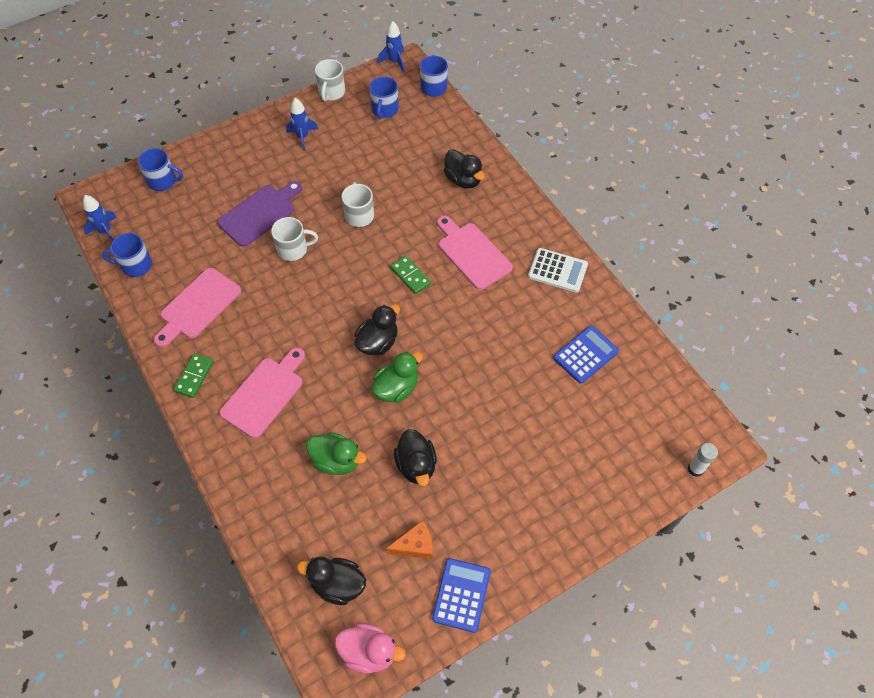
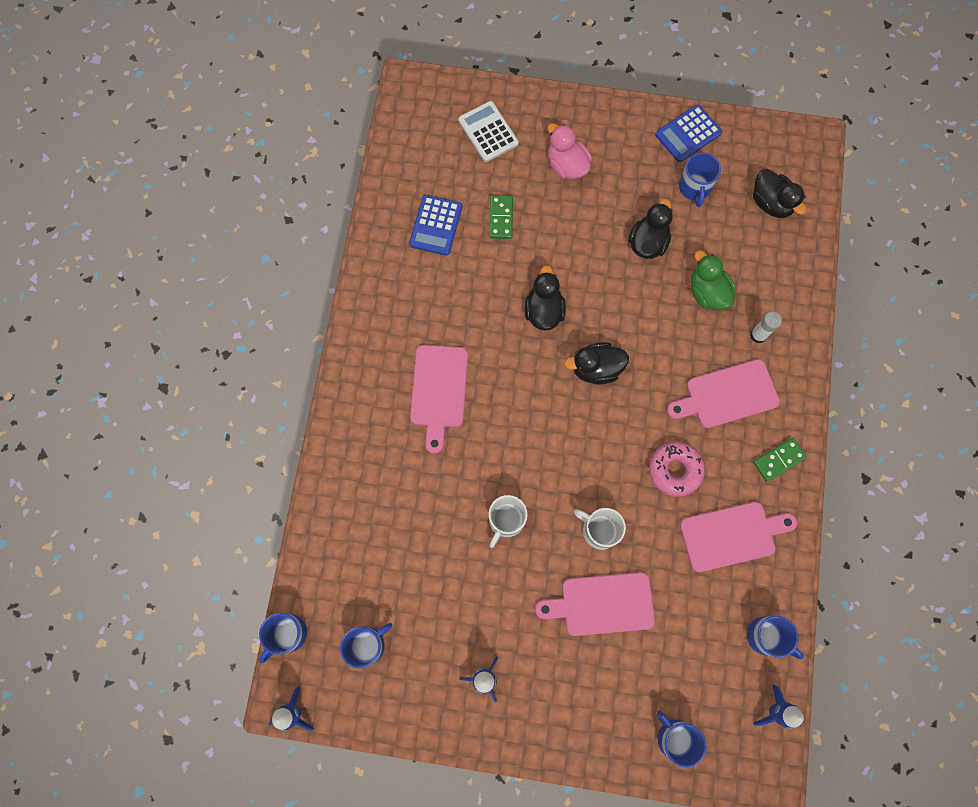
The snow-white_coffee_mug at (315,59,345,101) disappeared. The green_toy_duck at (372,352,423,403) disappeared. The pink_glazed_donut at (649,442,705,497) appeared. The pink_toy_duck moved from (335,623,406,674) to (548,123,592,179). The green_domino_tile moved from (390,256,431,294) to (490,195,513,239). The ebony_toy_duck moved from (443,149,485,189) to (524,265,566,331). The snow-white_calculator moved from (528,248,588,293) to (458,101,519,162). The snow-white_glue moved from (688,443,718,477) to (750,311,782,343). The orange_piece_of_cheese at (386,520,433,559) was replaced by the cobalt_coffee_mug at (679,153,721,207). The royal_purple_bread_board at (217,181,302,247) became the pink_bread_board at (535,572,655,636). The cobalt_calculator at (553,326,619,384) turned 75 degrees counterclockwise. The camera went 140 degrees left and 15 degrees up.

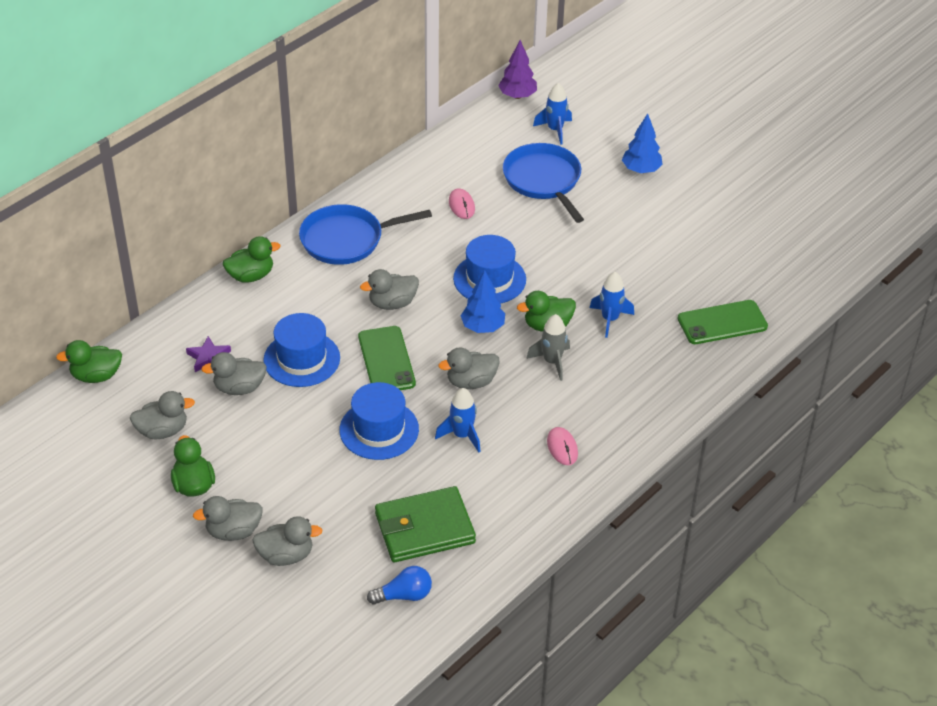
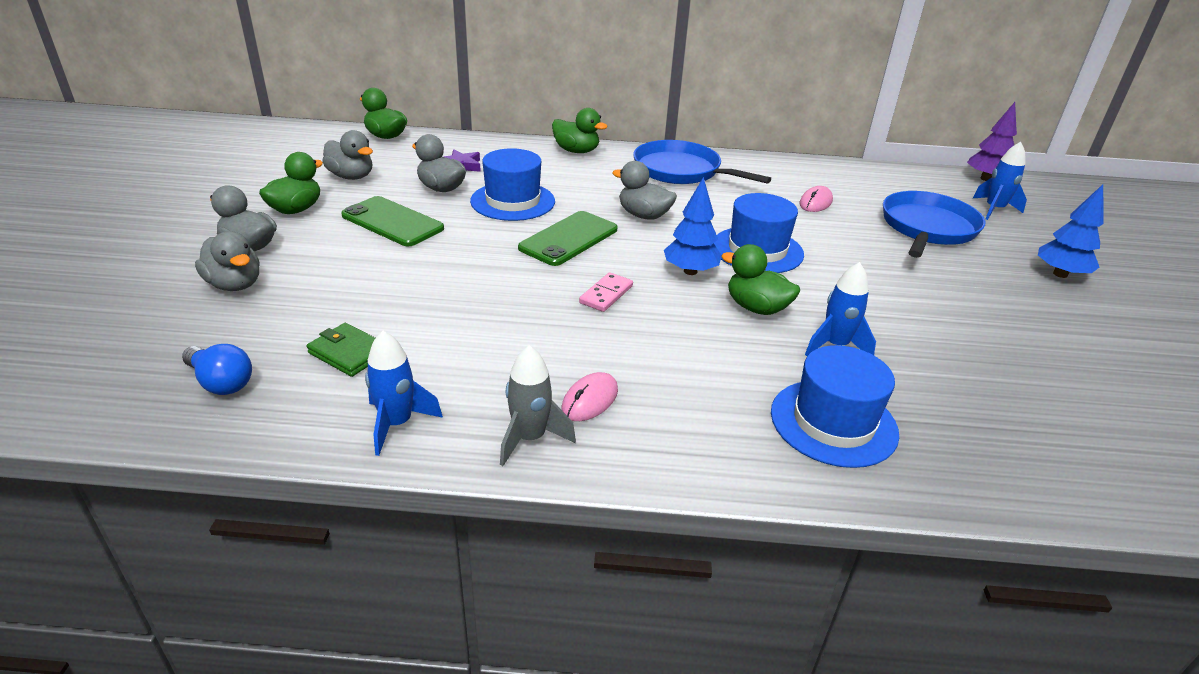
The cobalt_top_hat moved from (339,382,419,460) to (771,345,899,468). The cobalt_spaceship moved from (435,388,481,452) to (365,331,443,456). The ash-grey_spaceship moved from (526,314,570,381) to (500,345,576,466). The green_phone moved from (678,300,768,344) to (341,196,444,246). The ash-grey_toy_duck at (438,348,500,389) was replaced by the pink_domino_tile at (579,272,633,312). The green_wallet at (375,486,476,562) changed to 0.53 times the size. The camera went 50 degrees right and 10 degrees down.

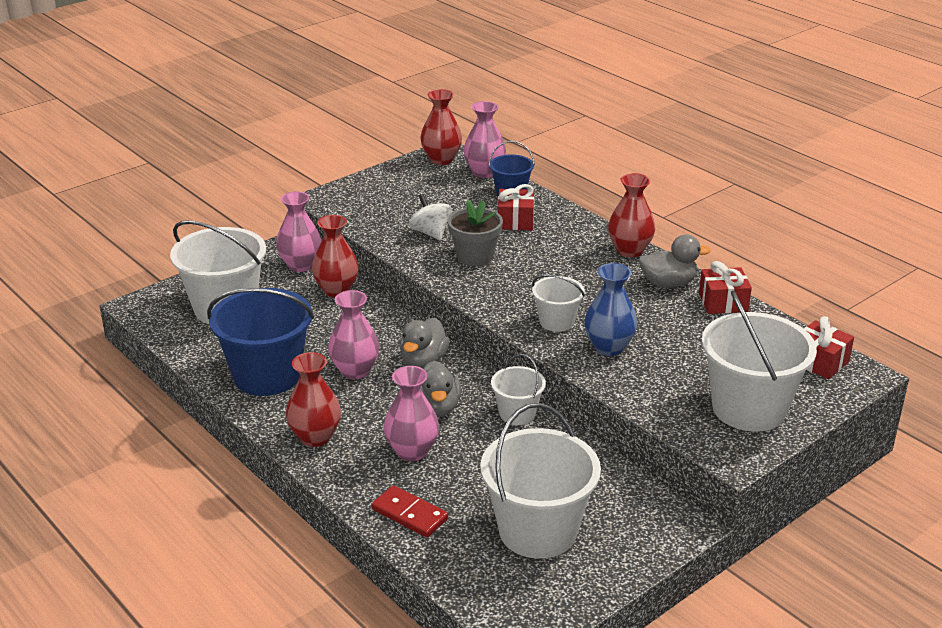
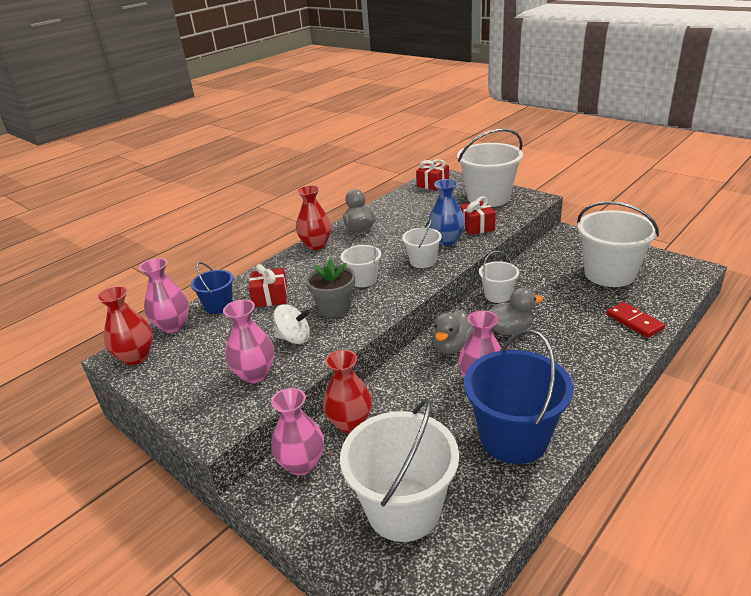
The red_tall_vase at (286,352,341,447) disappeared. The snow-white_pail at (341,233,381,287) appeared. The pink_tall_vase moved from (383,366,439,461) to (223,299,274,383). The red_gift moved from (699,261,752,314) to (459,196,496,235). The red_domino_tile at (371,485,448,537) turned 60 degrees counterclockwise. The ash-grey_toy_duck at (400,317,450,369) turned 105 degrees clockwise. The snow-white_spinning_top at (409,194,452,240) turned 135 degrees counterclockwise. The camera went 95 degrees left and 0 degrees up.

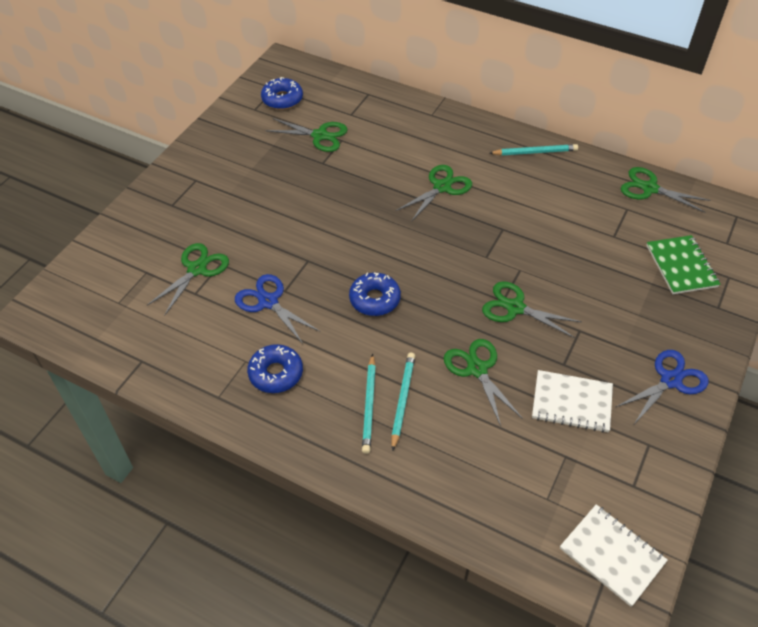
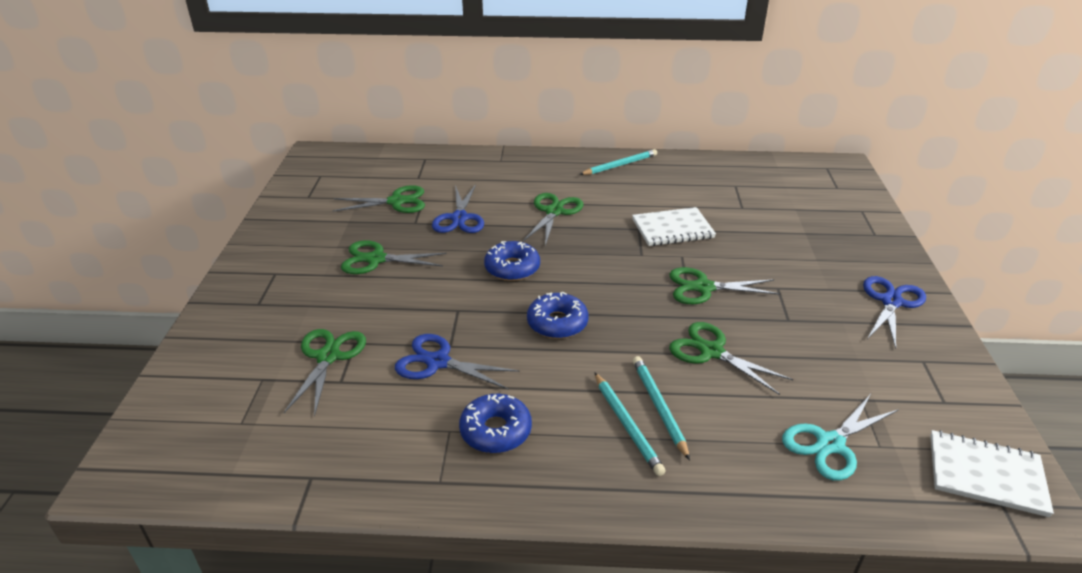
The green_notebook at (646,235,720,294) disappeared. The cobalt_shears at (432,184,484,233) appeared. The aqua_shears at (782,394,899,481) appeared. The cobalt_glazed_donut moved from (261,77,303,110) to (484,241,540,281). The snow-white_notebook moved from (532,370,613,433) to (632,207,716,246). The green_shears moved from (621,167,710,213) to (341,240,447,274). The camera went 25 degrees left and 15 degrees down.

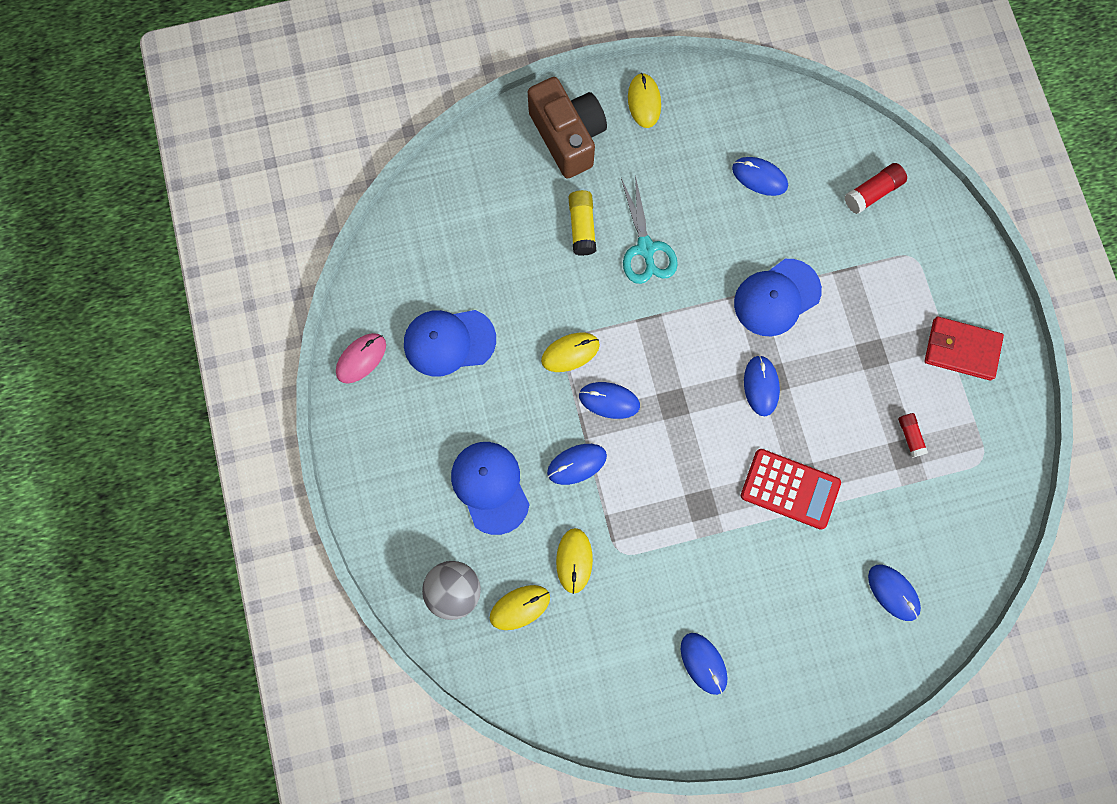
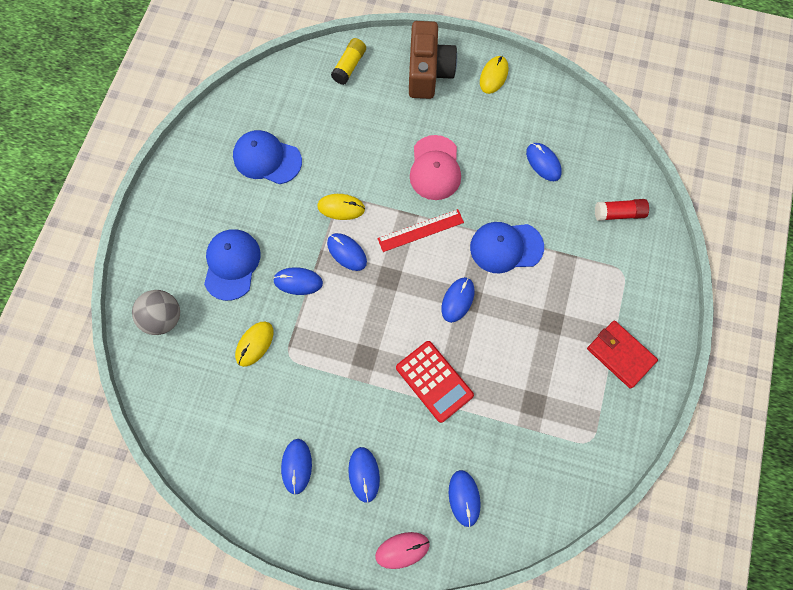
The golden_PC_mouse at (490,585,550,630) disappeared. The red_glue at (898,413,928,458) disappeared. The cobalt_PC_mouse at (348,447,380,503) appeared. The red_measuring_stick at (377,209,464,252) appeared. The pink_PC_mouse moved from (336,333,386,383) to (375,532,430,569). The golden_glue moved from (568,190,596,256) to (331,38,366,85). The aqua_shears at (621,175,678,284) was replaced by the pink_baseball_cap at (410,135,461,200). The camera went 30 degrees right and 5 degrees down.

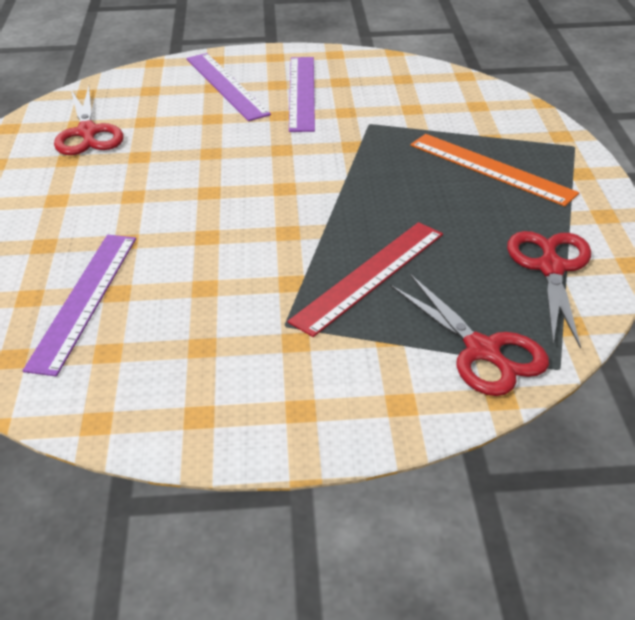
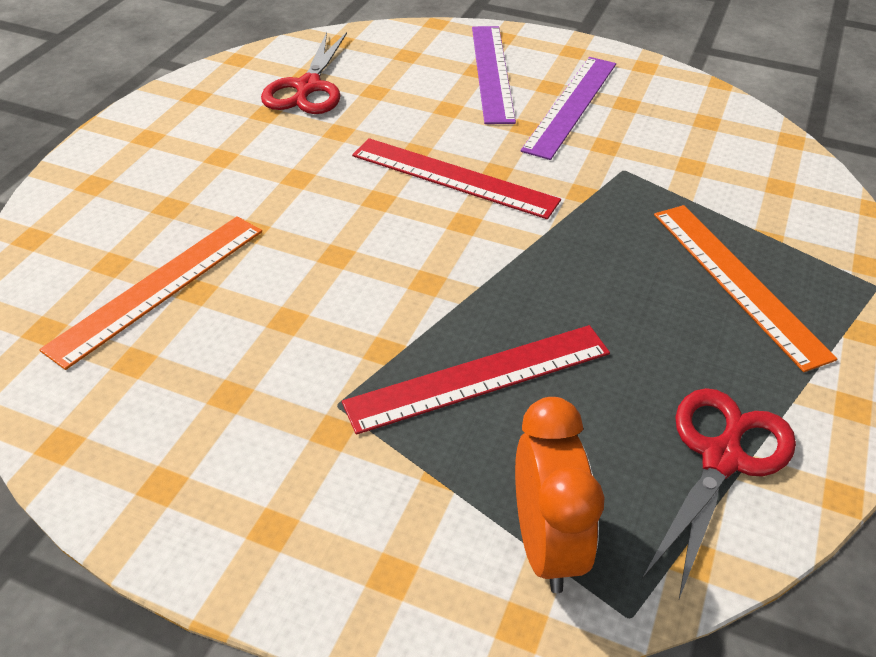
The red_measuring_stick at (352,138,561,219) appeared. The red_shears at (390,274,549,396) was replaced by the orange_bedside_clock at (515,397,604,593). The royal_purple_measuring_stick at (23,235,136,376) became the orange_measuring_stick at (39,216,262,370). The camera went 25 degrees right and 5 degrees up.

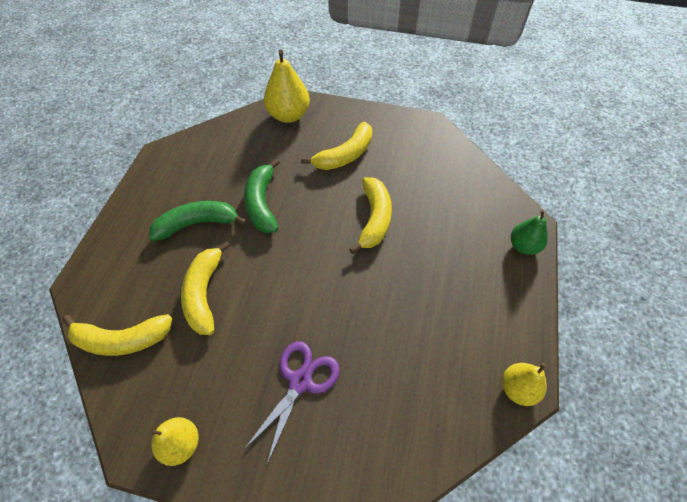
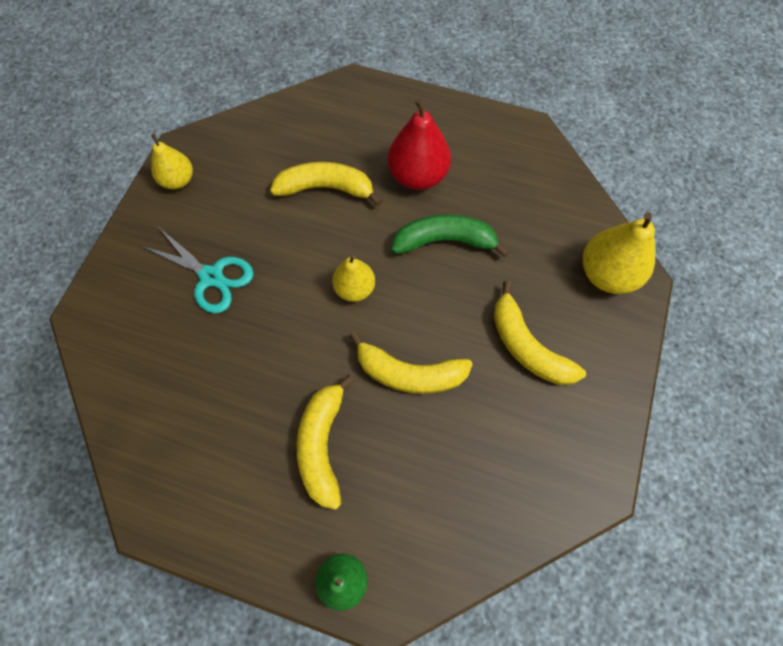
The golden_banana_fruit moved from (62,314,173,356) to (297,375,354,510). The golden_pear_fruit moved from (502,363,547,406) to (332,255,375,302). The green_banana_fruit at (149,201,247,241) was replaced by the red_pear_fruit at (388,98,451,190). The royal_purple_shears at (244,341,340,464) became the aqua_shears at (142,228,254,314). The camera went 95 degrees right and 10 degrees up.

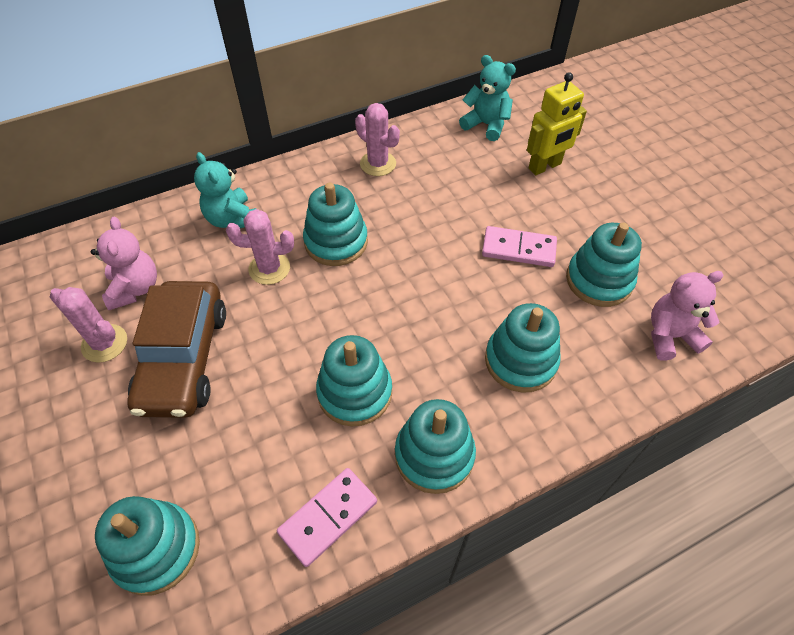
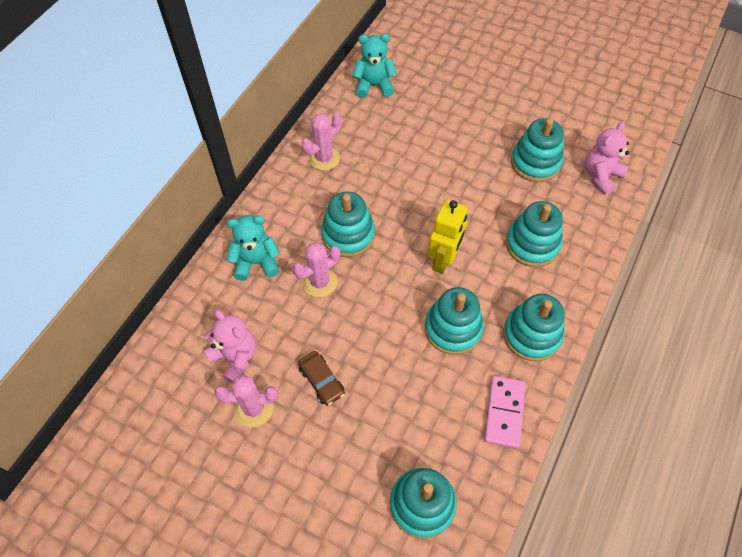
The pink_domino_tile at (482,226,557,267) disappeared. The golden_robot moved from (527,72,587,175) to (428,200,468,274). The aqua_stuffed_bear at (194,152,256,228) turned 150 degrees clockwise. The pink_prickly_plant at (355,103,400,176) turned 45 degrees counterclockwise. The russet_toy_car at (127,281,226,418) changed to 0.46 times the size. The camera went 35 degrees left and 5 degrees up.

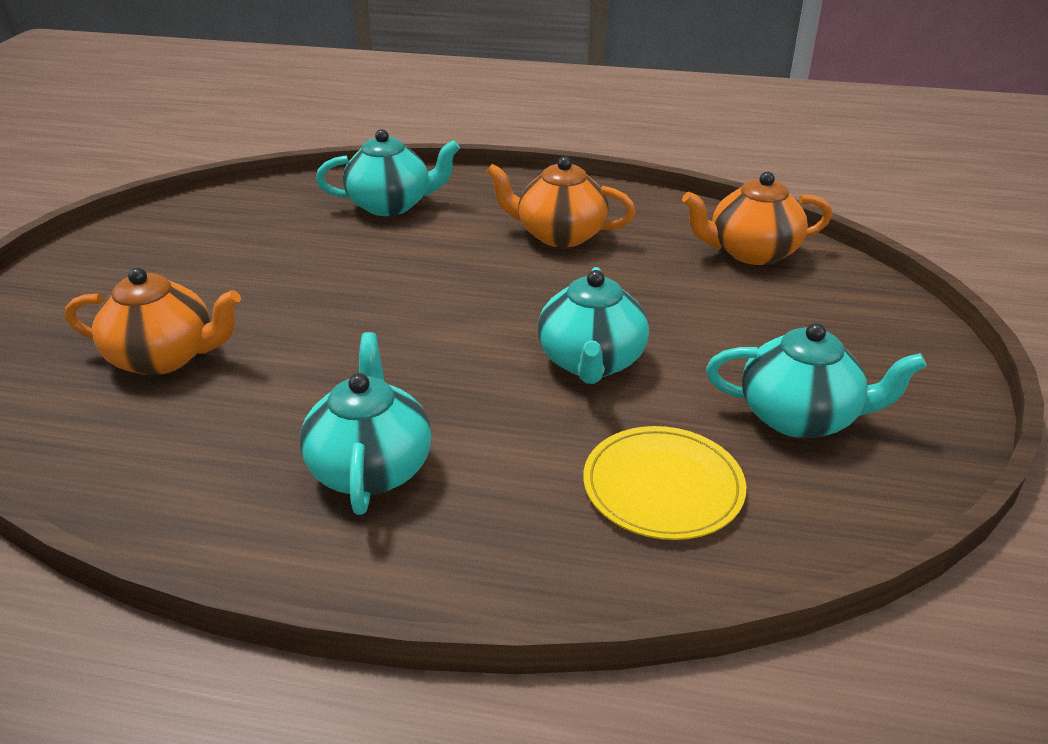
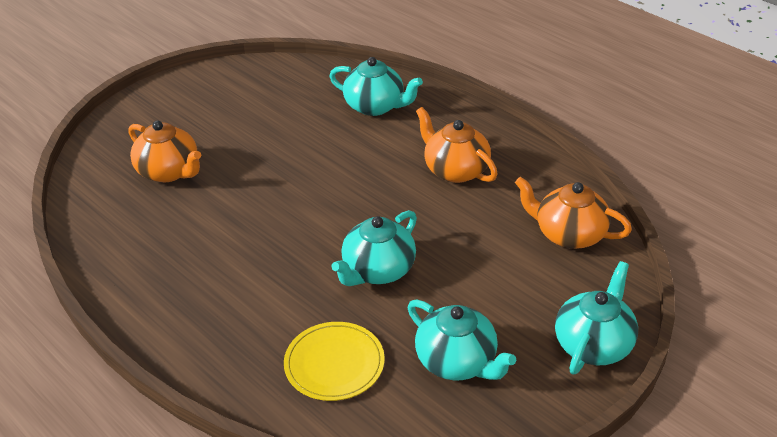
The aqua_china_teapot moved from (300,332,432,515) to (555,261,638,375). The camera went 35 degrees right and 5 degrees up.

